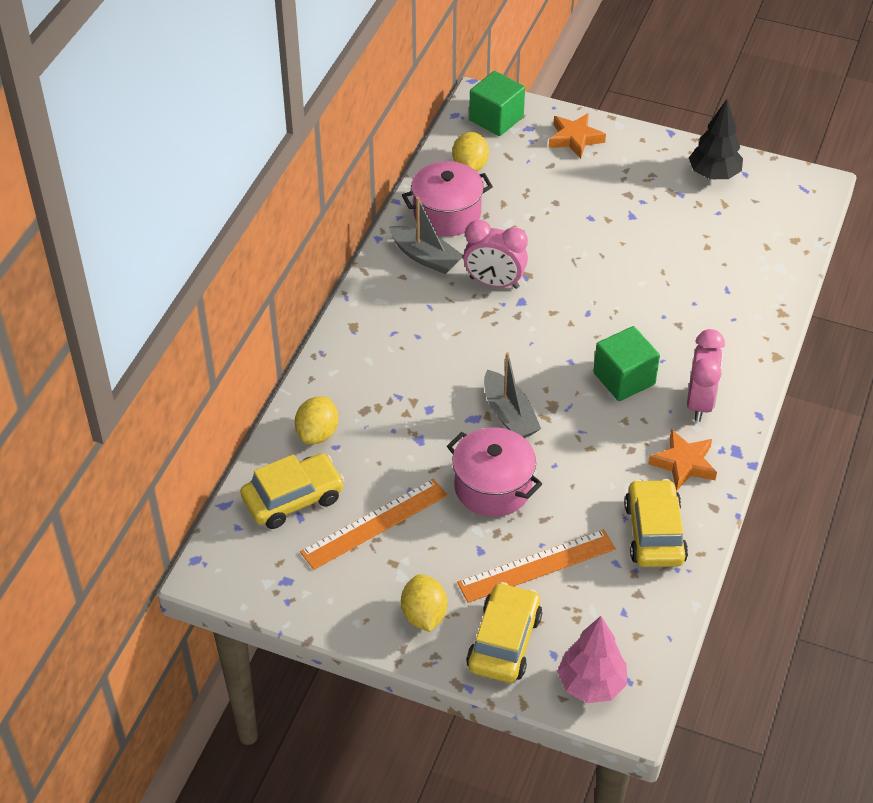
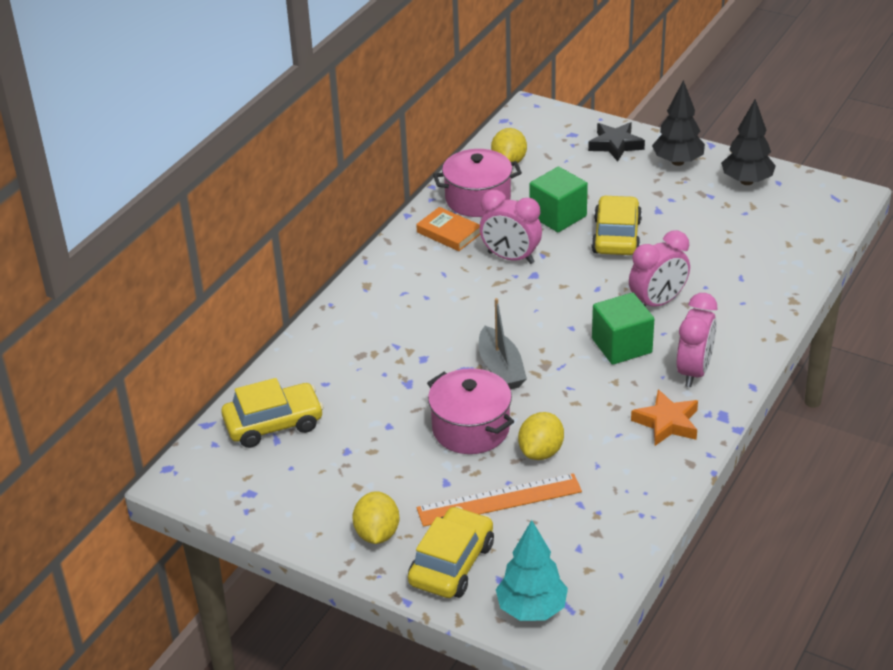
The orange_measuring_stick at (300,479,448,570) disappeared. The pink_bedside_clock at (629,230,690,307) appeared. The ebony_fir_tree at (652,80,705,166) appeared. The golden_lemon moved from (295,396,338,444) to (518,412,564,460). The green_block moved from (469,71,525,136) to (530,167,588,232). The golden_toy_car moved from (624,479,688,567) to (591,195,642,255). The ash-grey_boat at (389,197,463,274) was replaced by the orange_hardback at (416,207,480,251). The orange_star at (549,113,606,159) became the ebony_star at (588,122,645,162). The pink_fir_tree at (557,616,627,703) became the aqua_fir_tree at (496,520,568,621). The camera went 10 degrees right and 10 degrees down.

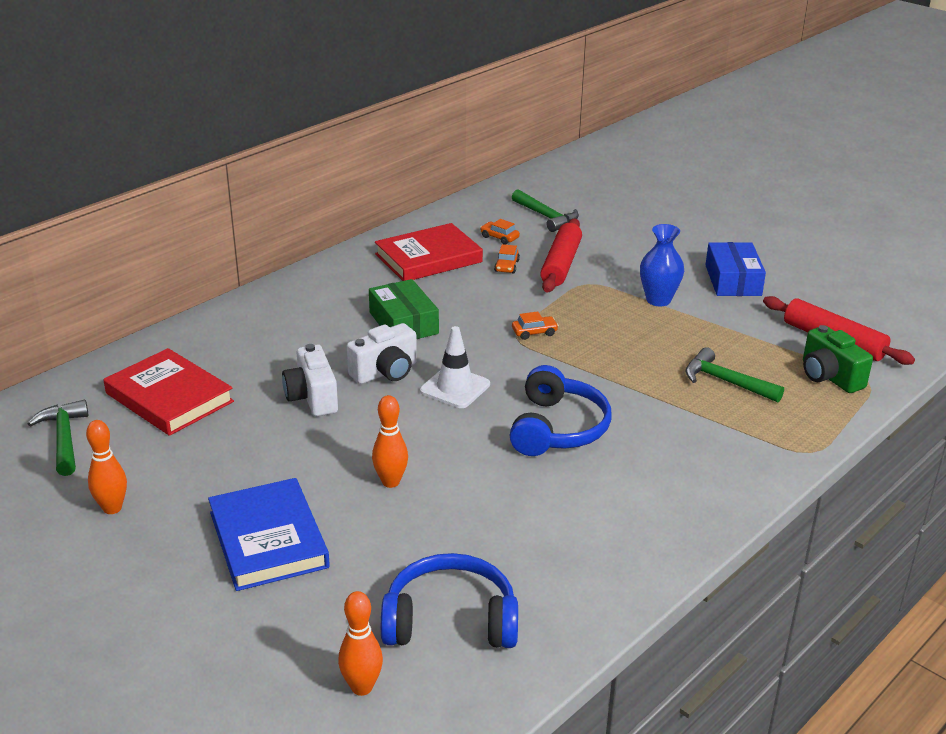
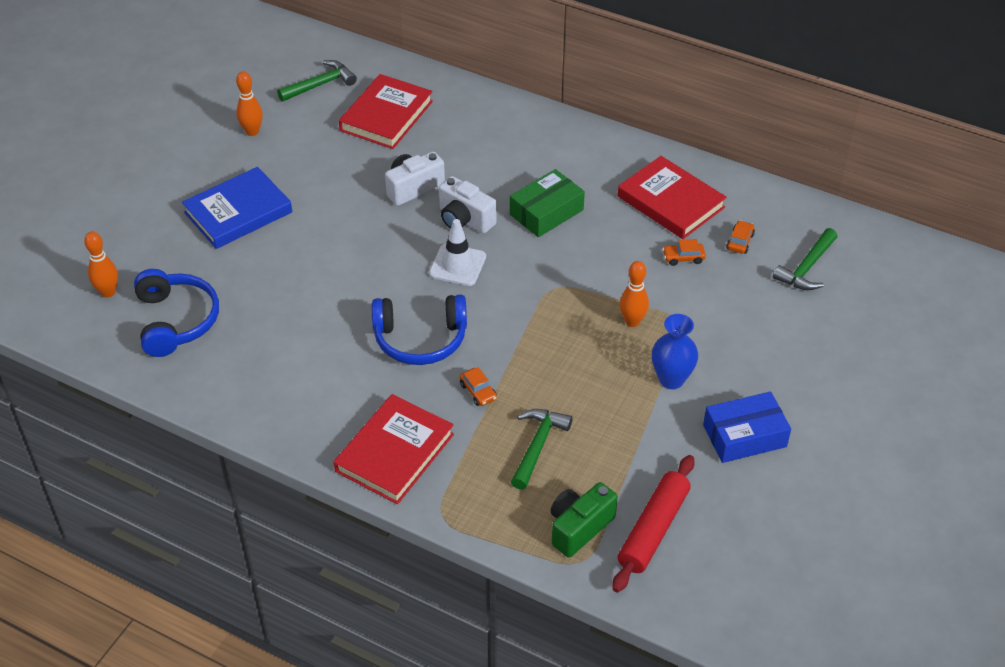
The red_dough_roller at (540,219,582,292) disappeared. The red_hardback at (334,394,454,504) appeared. The orange_bowling_pin moved from (372,395,408,488) to (620,261,649,327). The orange_toy_car moved from (512,311,559,340) to (460,367,497,406). The camera went 75 degrees right and 15 degrees up.

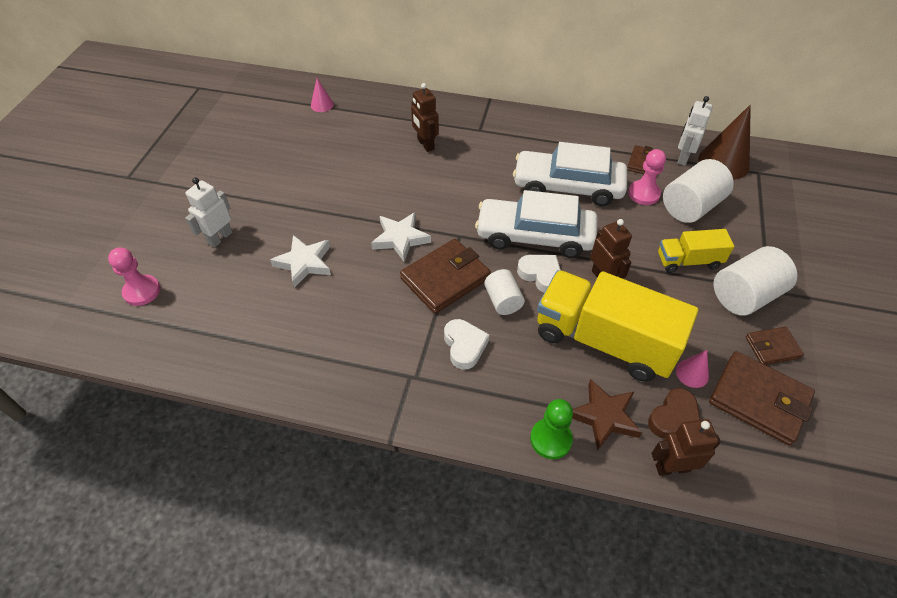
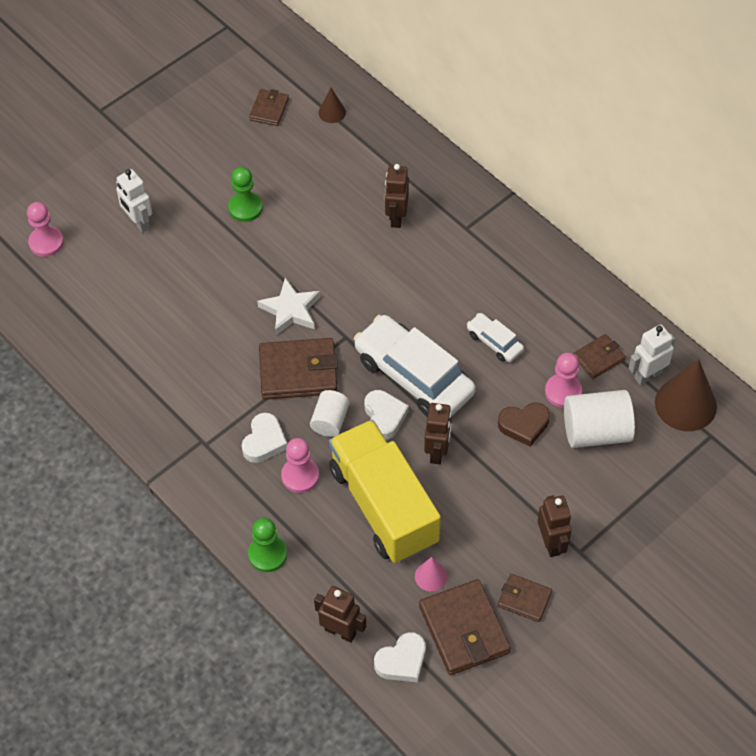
The snow-white_star at (270,235,331,288) disappeared. The russet_star at (572,379,642,451) disappeared. The golden_toy_truck at (658,229,734,273) disappeared. The green_pawn at (228,167,263,222) appeared. The russet_wallet at (249,89,289,126) appeared. The pink_pawn at (281,438,319,493) appeared. The snow-white_heart at (374,632,426,682) appeared. The russet_heart moved from (648,388,700,439) to (498,403,550,447). The snow-white_solid_cylinder at (714,246,797,316) was replaced by the russet_robot at (538,495,571,557). The pink_cone at (311,78,334,112) became the russet_cone at (319,88,346,123). The snow-white_robot at (185,178,232,248) turned 105 degrees counterclockwise. The snow-white_toy_car at (513,142,627,206) changed to 0.48 times the size. The camera went 35 degrees right and 5 degrees up.

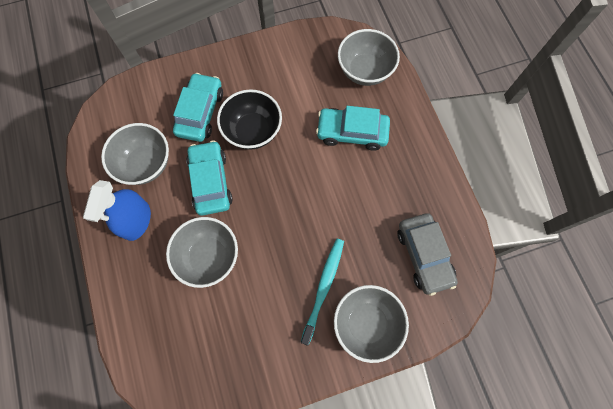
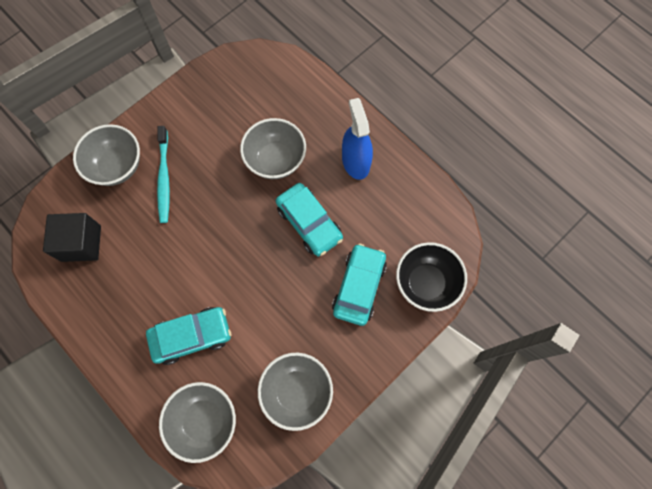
The ash-grey_bowl moved from (101,123,169,185) to (258,353,333,431). The ebony_bowl moved from (217,89,282,150) to (396,242,467,312). The ash-grey_toy_car at (398,213,458,296) was replaced by the ebony_block at (43,213,101,262). The aqua_toy_car at (173,73,223,142) turned 150 degrees counterclockwise. The camera went 155 degrees right and 0 degrees up.

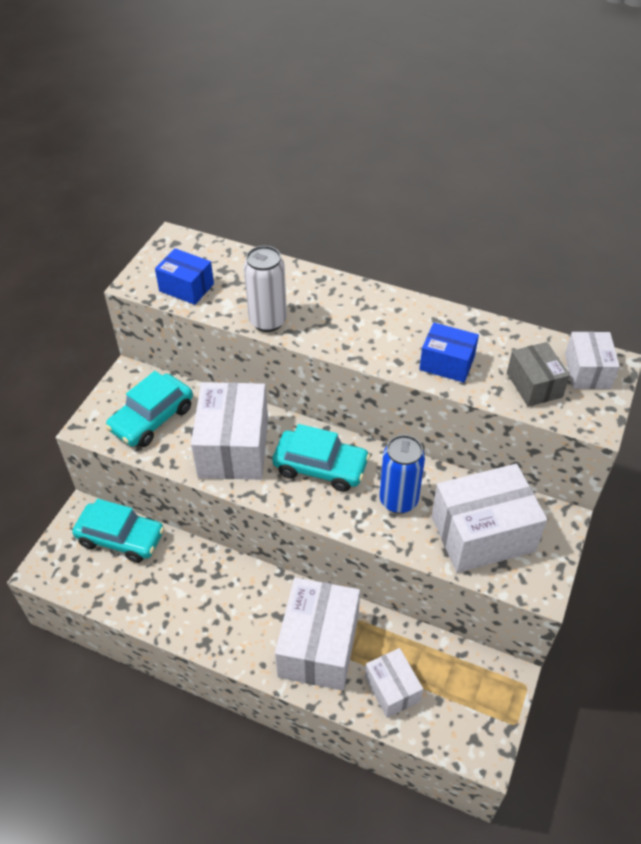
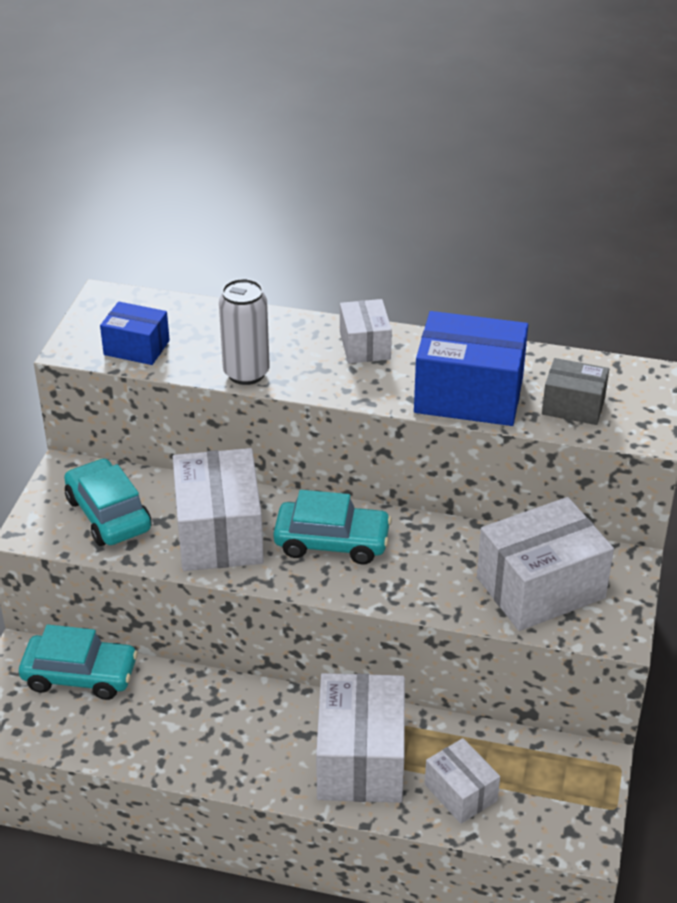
The cobalt_tin at (380,435,425,514) disappeared. The snow-white_package moved from (565,332,620,389) to (340,299,392,363). The aqua_toy_car at (106,371,193,447) turned 120 degrees clockwise. The ash-grey_package at (507,342,570,407) turned 45 degrees counterclockwise. The cobalt_package at (419,323,479,383) changed to 1.79 times the size. The camera went 10 degrees left and 10 degrees down.

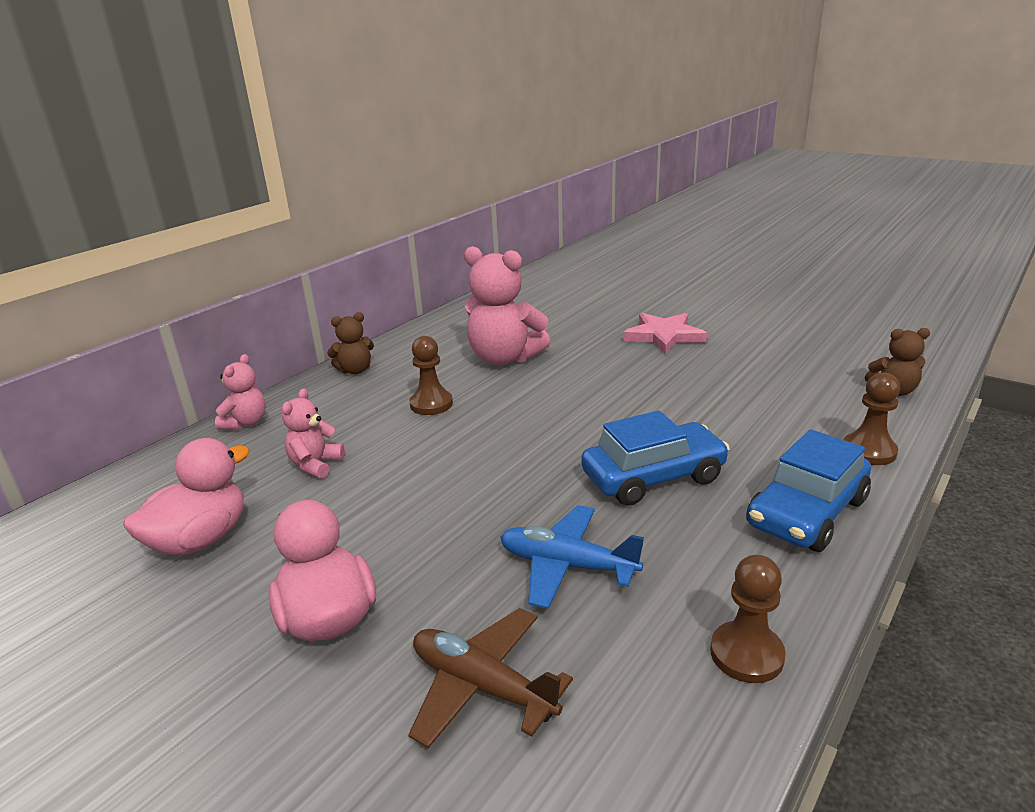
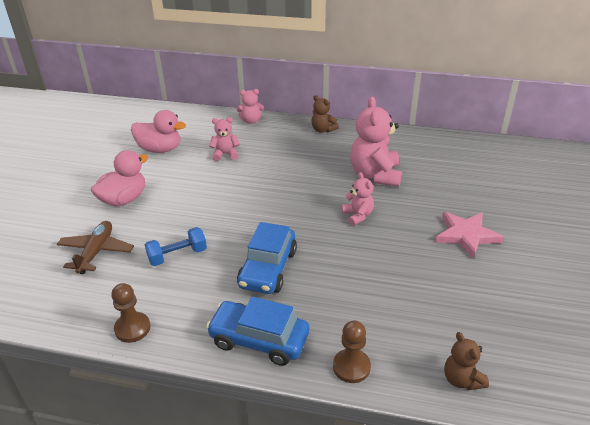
The russet_pawn at (409,336,453,415) disappeared. The pink_stuffed_bear at (341,172,374,226) appeared. The cobalt_plane at (500,505,644,609) was replaced by the cobalt_hand_weight at (145,227,207,266). The cobalt_toy_car at (581,411,730,506) turned 60 degrees clockwise. The camera went 65 degrees right and 10 degrees up.

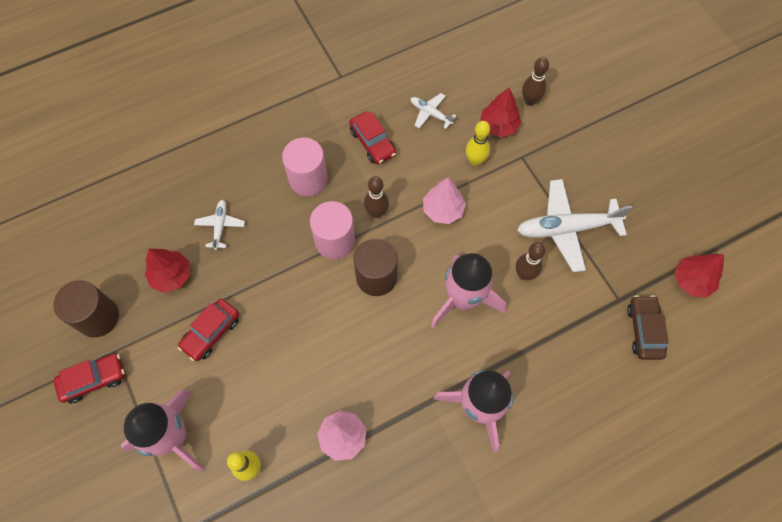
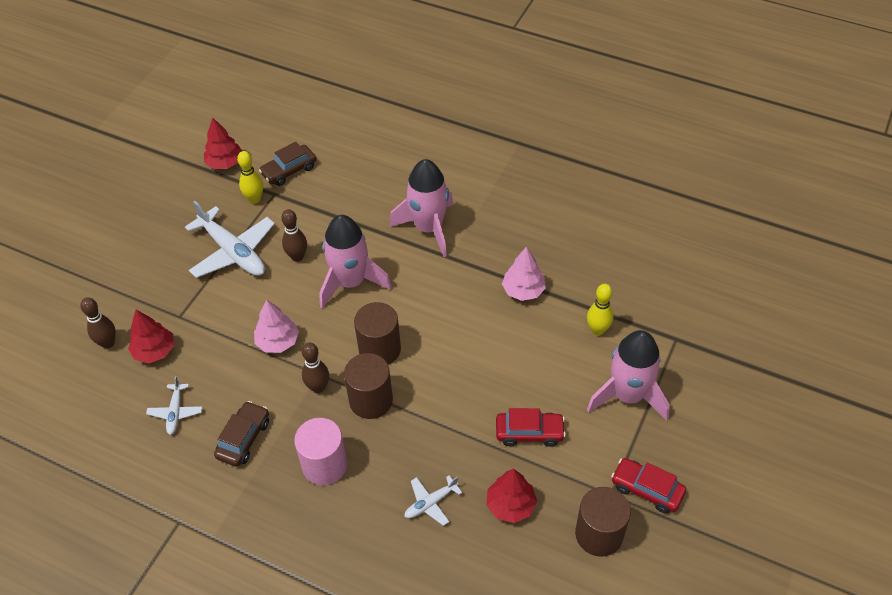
The golden_bowling_pin moved from (466,121,490,166) to (237,151,263,204). The pink_solid_cylinder at (310,201,355,259) became the russet_solid_cylinder at (344,353,393,419). The red_toy_car at (349,111,396,164) became the russet_toy_car at (214,401,269,467). The camera went 125 degrees left and 15 degrees down.

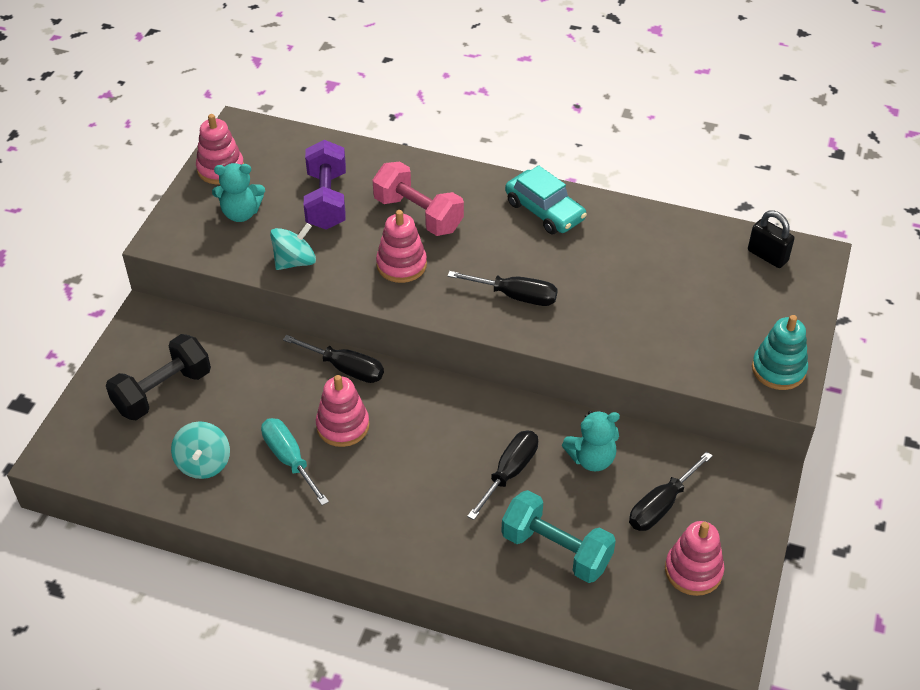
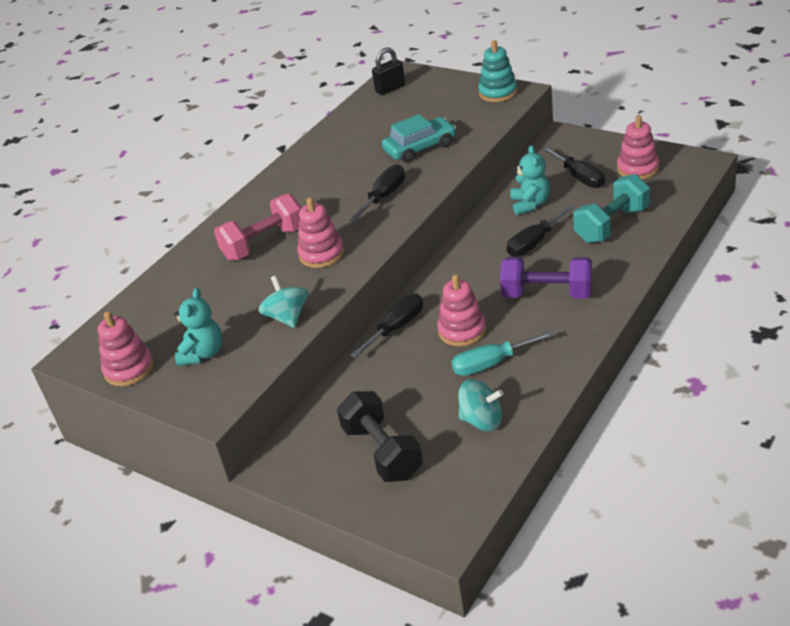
The royal_purple_hand_weight moved from (304,140,346,229) to (500,257,592,299). The aqua_toy_car moved from (505,165,587,234) to (382,114,456,163). The ebony_screwdriver at (467,430,538,520) turned 90 degrees counterclockwise. The camera went 70 degrees left and 10 degrees down.

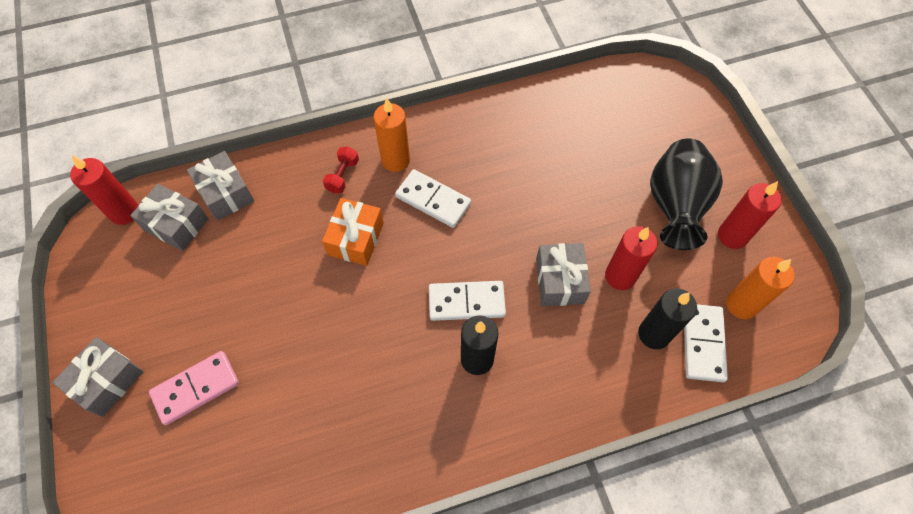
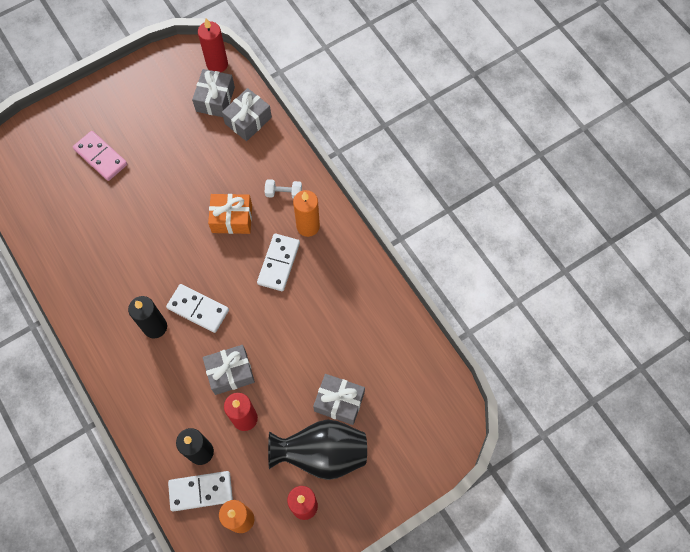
The ash-grey_gift moved from (52,337,144,417) to (313,374,365,425). The red_hand_weight at (323,147,359,193) became the snow-white_hand_weight at (265,179,302,199). The snow-white_domino_tile at (429,281,506,321) turned 45 degrees counterclockwise. The camera went 75 degrees right and 5 degrees up.

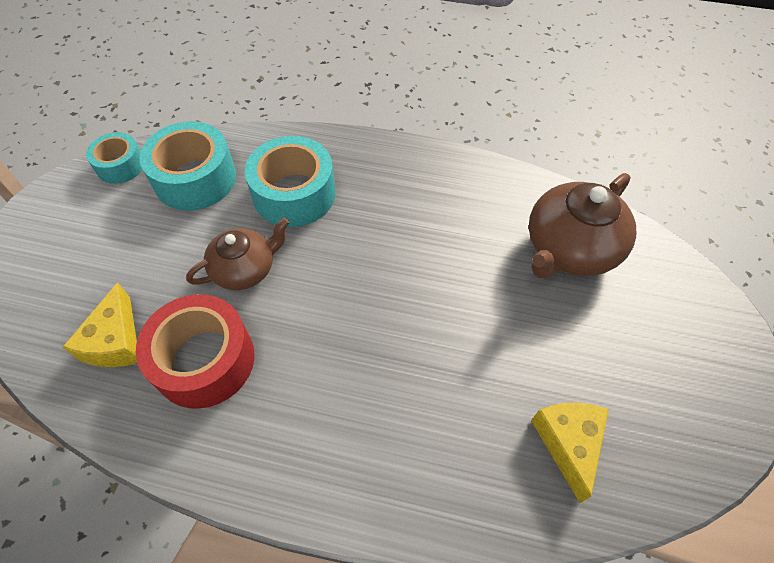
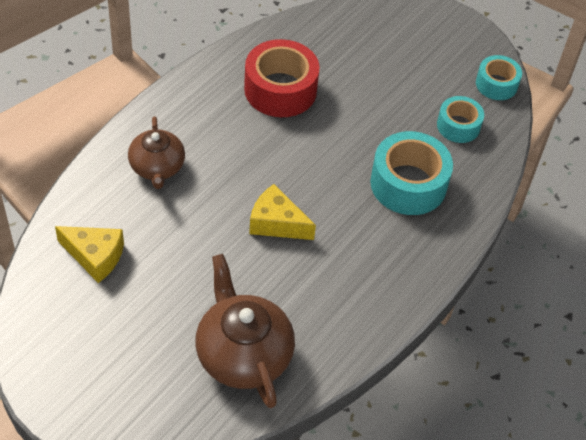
The golden_piece_of_cheese moved from (63,282,137,367) to (249,184,316,240). The russet_china_teapot moved from (186,218,289,290) to (128,116,185,189). The aqua_sticky_tape at (140,121,236,211) changed to 0.59 times the size. The camera went 110 degrees right and 5 degrees down.

